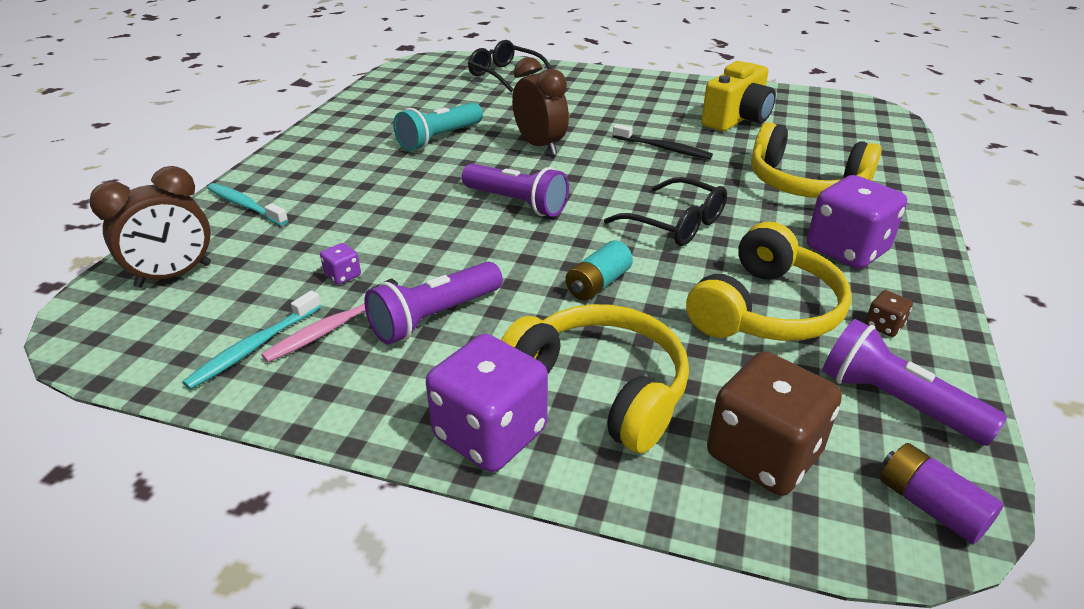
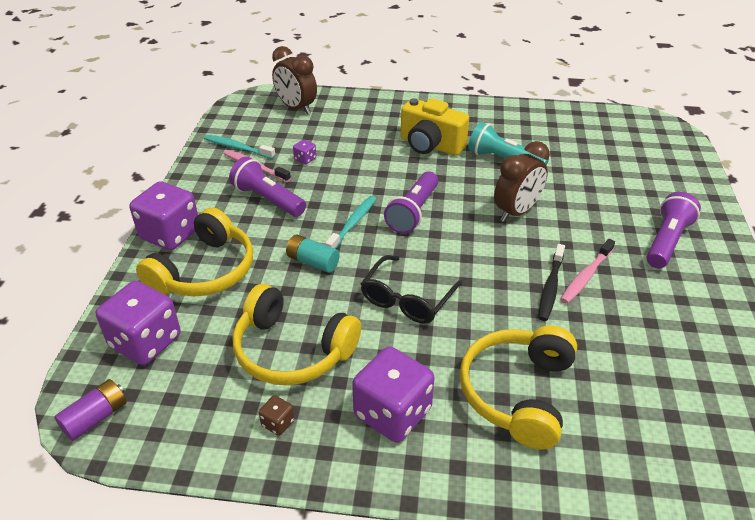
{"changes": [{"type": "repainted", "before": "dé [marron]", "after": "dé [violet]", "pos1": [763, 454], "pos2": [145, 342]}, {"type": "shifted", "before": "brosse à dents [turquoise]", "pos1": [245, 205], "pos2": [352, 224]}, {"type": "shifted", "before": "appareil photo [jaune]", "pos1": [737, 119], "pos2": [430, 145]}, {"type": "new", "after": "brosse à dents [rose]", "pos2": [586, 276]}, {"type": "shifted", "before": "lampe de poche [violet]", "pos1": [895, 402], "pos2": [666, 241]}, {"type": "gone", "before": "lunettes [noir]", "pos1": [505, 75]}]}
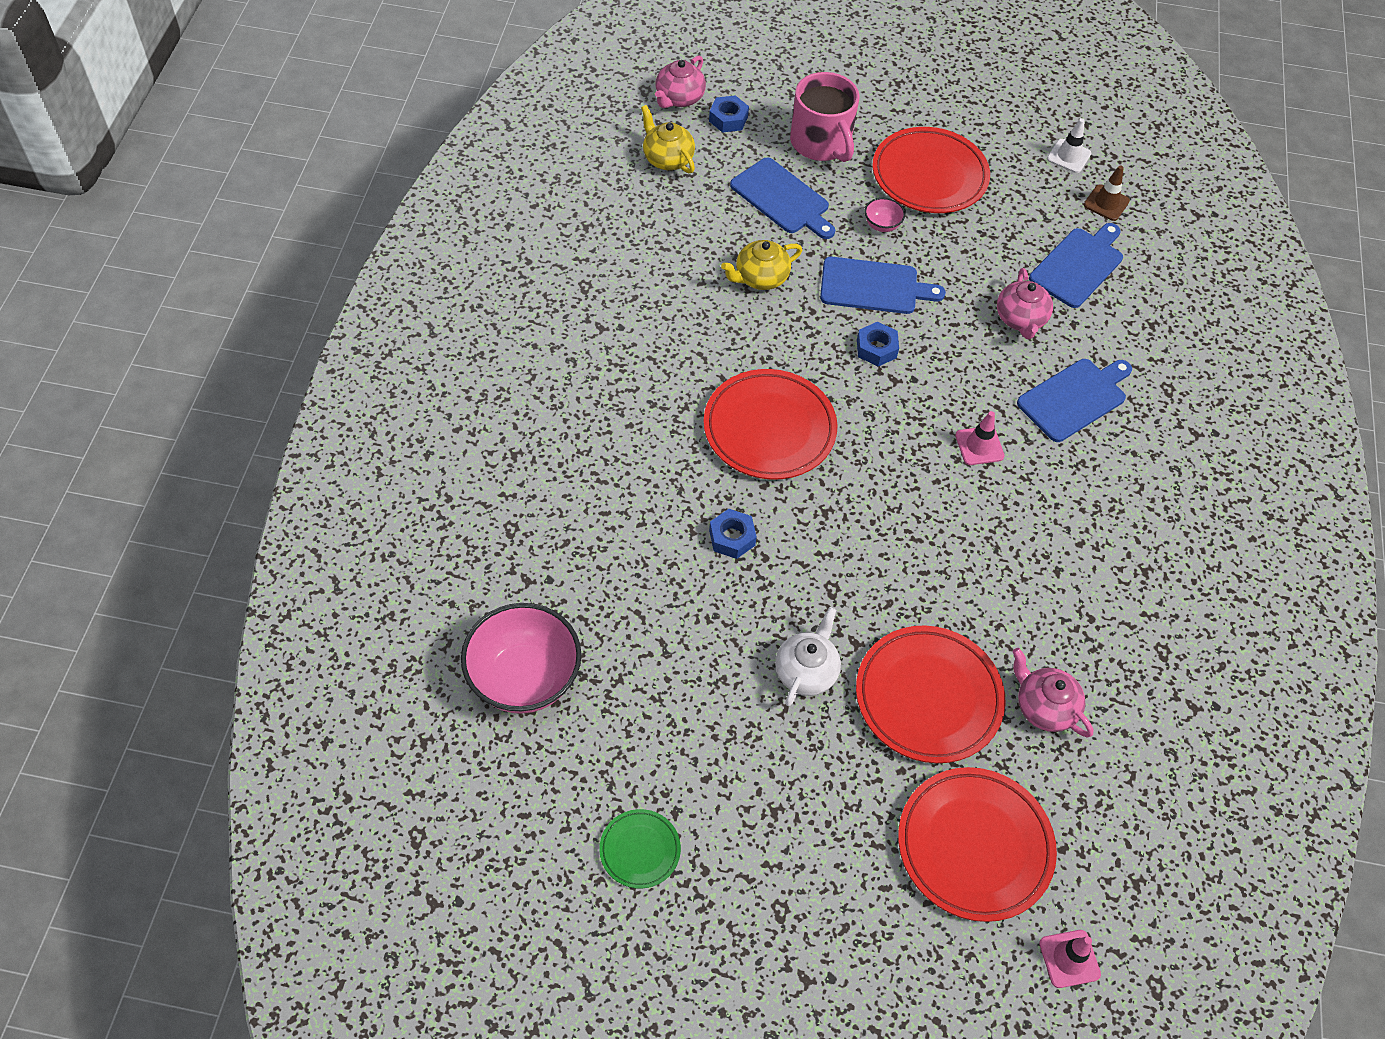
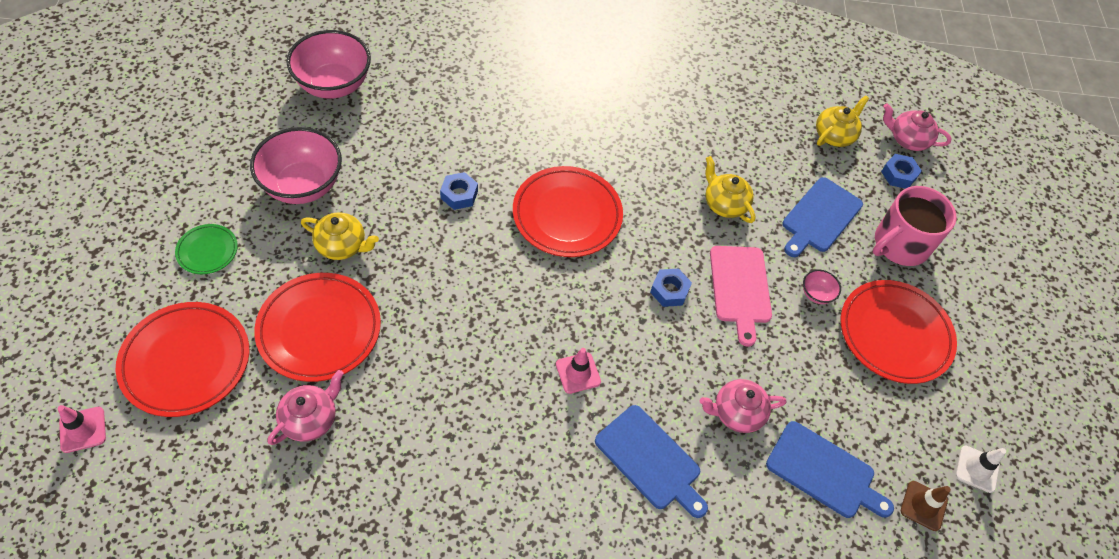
{"changes": [{"type": "shifted", "before": "assiette [vert]", "pos1": [640, 850], "pos2": [207, 251]}, {"type": "new", "after": "bol [rose]", "pos2": [302, 185]}, {"type": "repainted", "before": "théière [blanc]", "after": "théière [jaune]", "pos1": [806, 671], "pos2": [342, 246]}, {"type": "repainted", "before": "planche à découper [bleu]", "after": "planche à découper [rose]", "pos1": [873, 286], "pos2": [740, 288]}]}
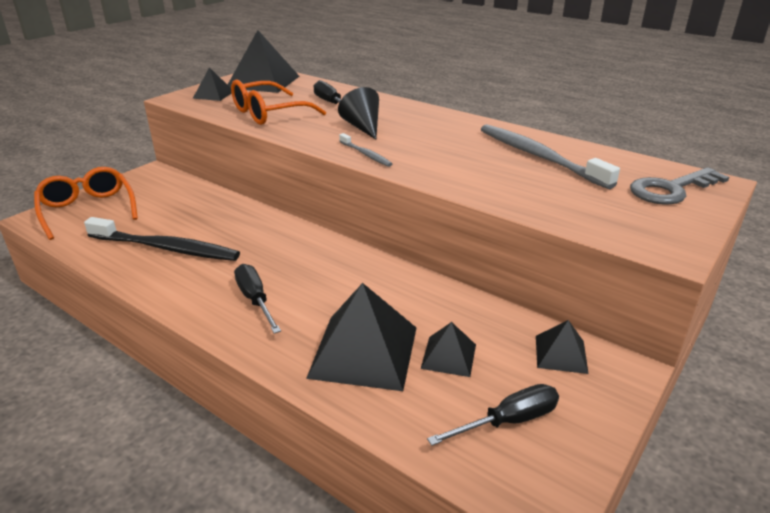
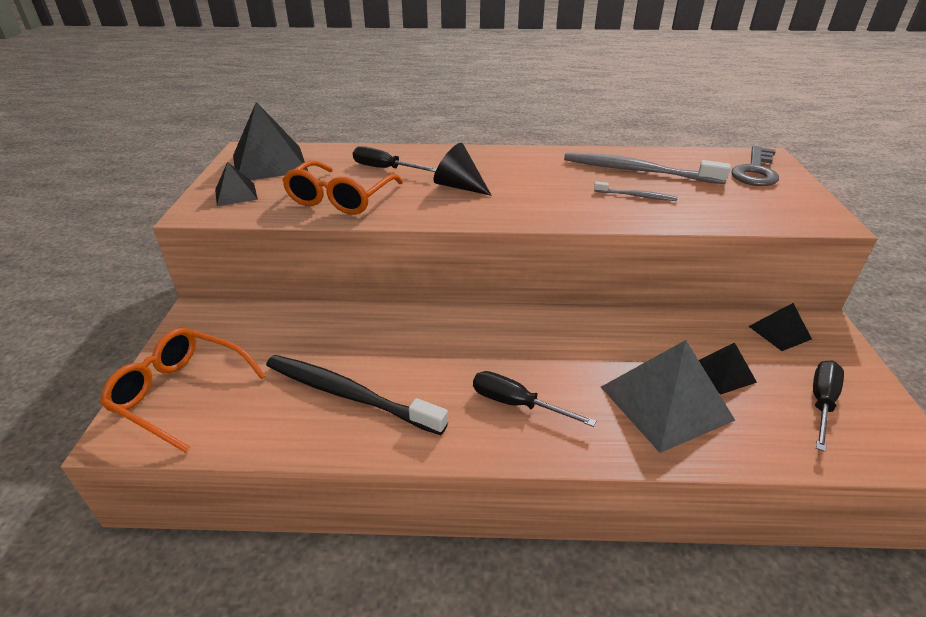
{"changes": [{"type": "rotated", "before": "brosse à dents [noir]", "pos1": [166, 248], "pos2": [349, 394], "turn": -135}, {"type": "shifted", "before": "brosse à dents [gris]", "pos1": [366, 154], "pos2": [636, 196]}, {"type": "repainted", "before": "pyramide [noir]", "after": "pyramide [gris]", "pos1": [364, 351], "pos2": [666, 403]}]}
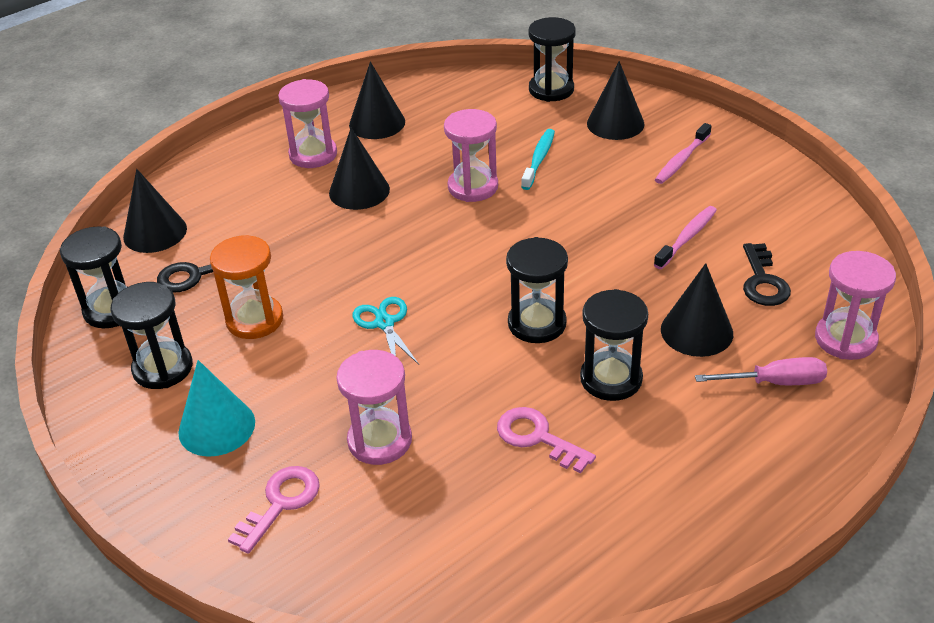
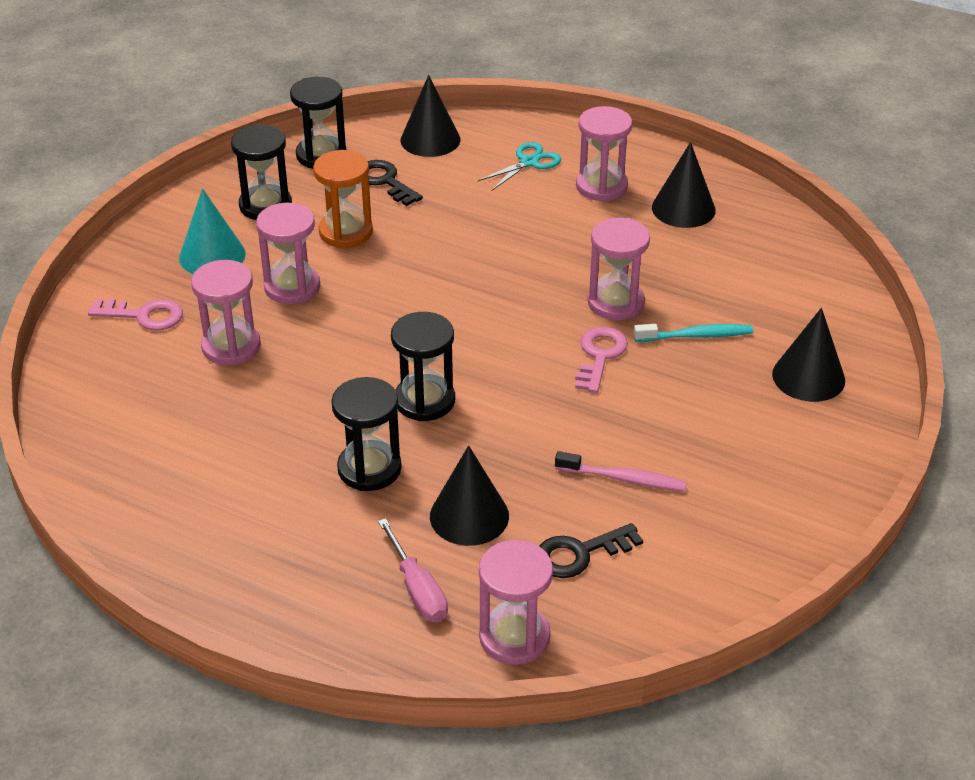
{"changes": [{"type": "new", "after": "sablier [rose]", "pos2": [292, 287]}, {"type": "shifted", "before": "ciseaux [turquoise]", "pos1": [384, 323], "pos2": [529, 162]}, {"type": "shifted", "before": "clé [rose]", "pos1": [537, 438], "pos2": [600, 356]}, {"type": "gone", "before": "cône [noir]", "pos1": [359, 191]}, {"type": "gone", "before": "sablier [noir]", "pos1": [551, 89]}, {"type": "gone", "before": "brosse à dents [rose]", "pos1": [681, 160]}]}
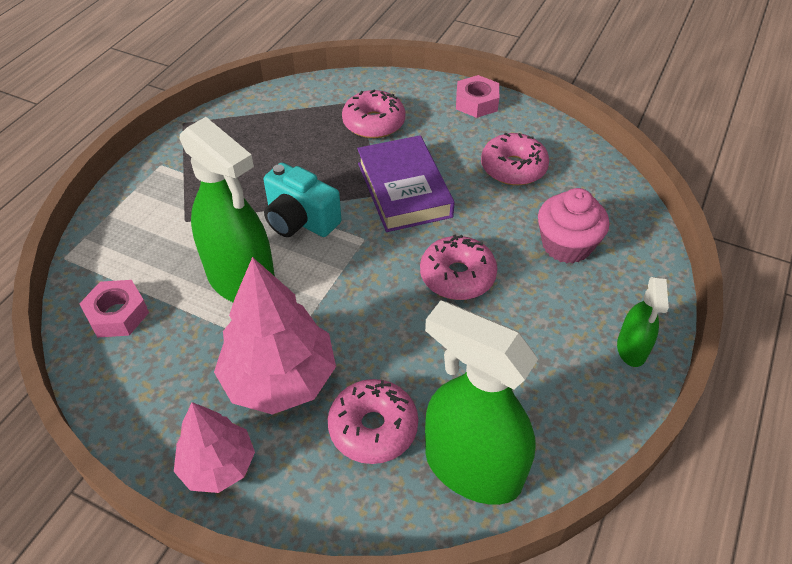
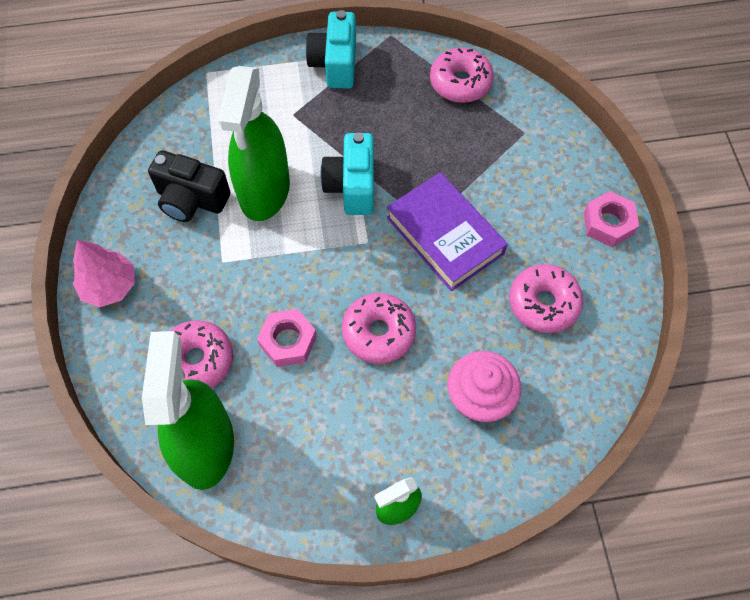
{"changes": [{"type": "new", "after": "appareil photo [noir]", "pos2": [191, 200]}, {"type": "shifted", "before": "écrou [rose]", "pos1": [117, 314], "pos2": [288, 341]}, {"type": "new", "after": "appareil photo [turquoise]", "pos2": [335, 64]}, {"type": "rotated", "before": "livre [violet]", "pos1": [404, 189], "pos2": [445, 235], "turn": -75}, {"type": "shifted", "before": "beignet [rose]", "pos1": [374, 123], "pos2": [460, 82]}, {"type": "gone", "before": "arbre [rose]", "pos1": [280, 379]}]}
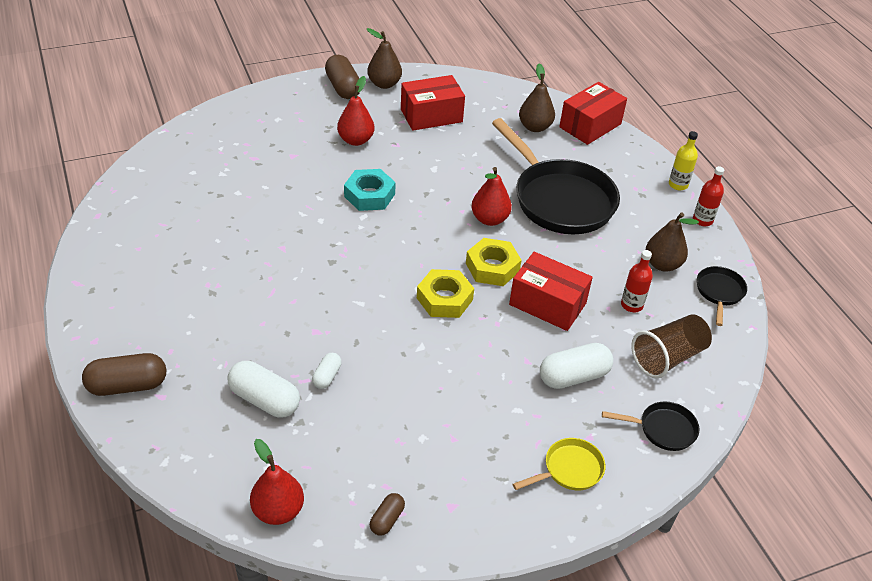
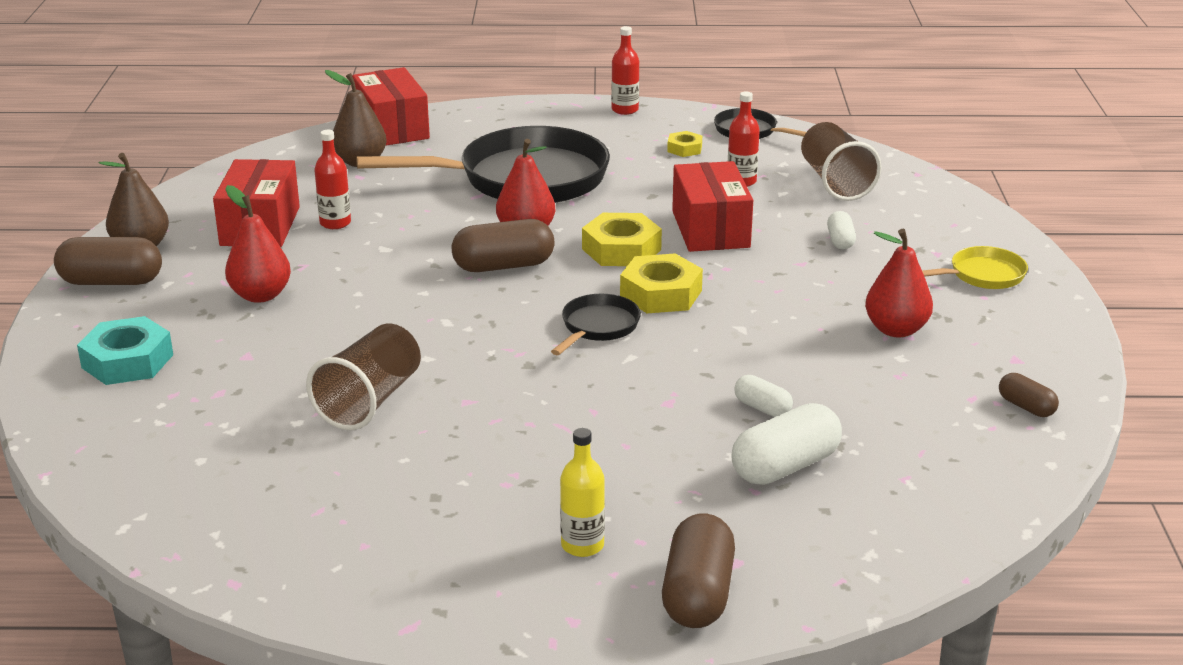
{"changes": [{"type": "shifted", "before": "écrou [turquoise]", "pos1": [369, 195], "pos2": [127, 361]}, {"type": "new", "after": "gobelet [marron]", "pos2": [370, 401]}, {"type": "new", "after": "bouteille [rouge]", "pos2": [335, 223]}, {"type": "new", "after": "gélule [marron]", "pos2": [503, 266]}, {"type": "shifted", "before": "poêle [noir]", "pos1": [663, 429], "pos2": [597, 327]}, {"type": "shifted", "before": "bouteille [jaune]", "pos1": [678, 185], "pos2": [582, 545]}, {"type": "swapped", "before": "poire [marron]", "after": "écrou [jaune]", "pos1": [662, 264], "pos2": [684, 149]}, {"type": "rotated", "before": "boîte [rouge]", "pos1": [547, 304], "pos2": [710, 229], "turn": -60}, {"type": "scaled", "before": "gélule [blanc]", "pos1": [573, 376], "pos2": [840, 241], "scale": 0.54}, {"type": "shifted", "before": "poire [rouge]", "pos1": [278, 510], "pos2": [895, 330]}, {"type": "rotated", "before": "poêle [jaune]", "pos1": [569, 470], "pos2": [982, 275], "turn": 75}]}
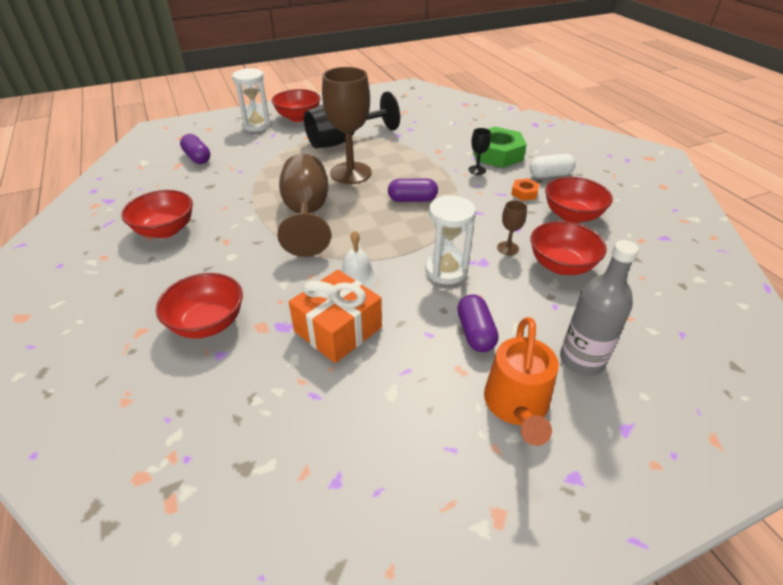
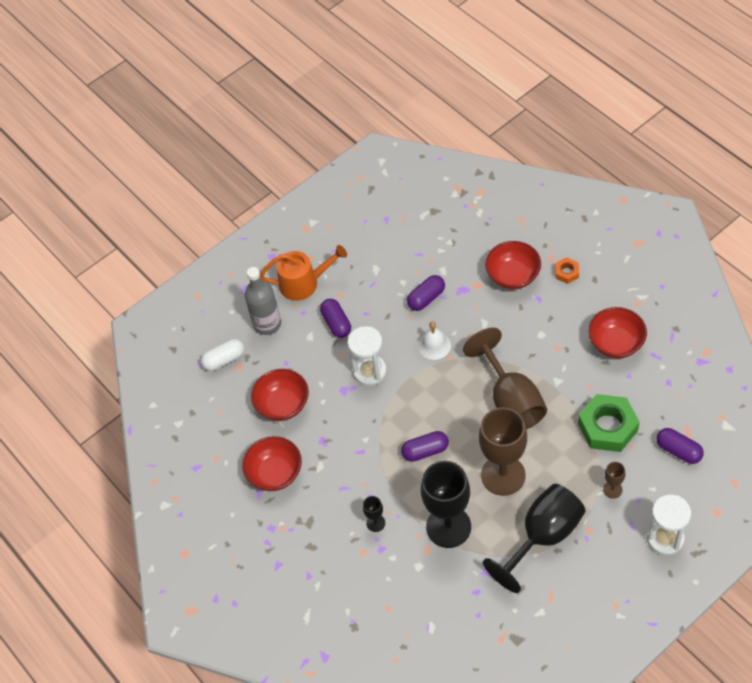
{"changes": [{"type": "shifted", "before": "gélule [blanc]", "pos1": [550, 175], "pos2": [224, 360]}, {"type": "rotated", "before": "arrosoir [orange]", "pos1": [517, 405], "pos2": [303, 283], "turn": 90}, {"type": "swapped", "before": "cadeau [orange]", "after": "gélule [violet]", "pos1": [338, 329], "pos2": [426, 298]}, {"type": "new", "after": "verre à pied [noir]", "pos2": [448, 527]}, {"type": "shifted", "before": "écrou [orange]", "pos1": [524, 193], "pos2": [566, 272]}, {"type": "shifted", "before": "écrou [vert]", "pos1": [497, 154], "pos2": [607, 427]}, {"type": "shifted", "before": "verre à pied [marron]", "pos1": [507, 248], "pos2": [612, 489]}, {"type": "gone", "before": "bol [rouge]", "pos1": [298, 118]}]}
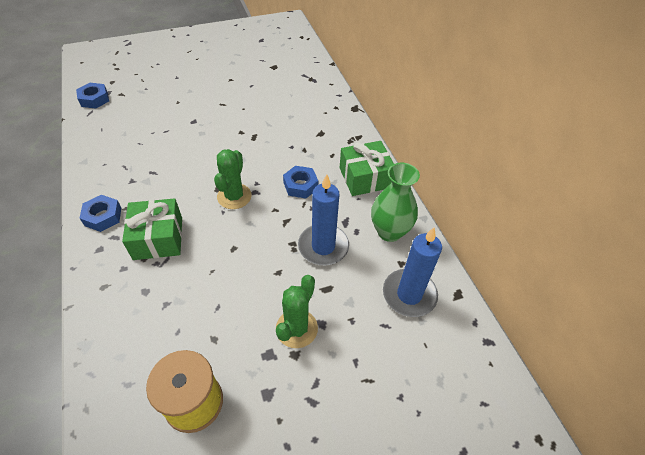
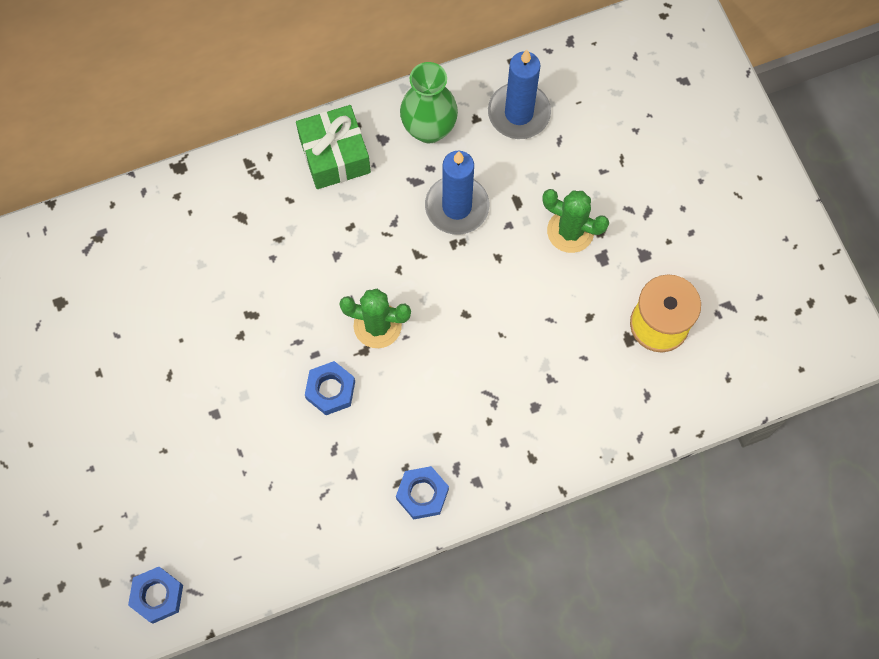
{"changes": [{"type": "shifted", "before": "écrou [bleu]", "pos1": [300, 185], "pos2": [330, 390]}, {"type": "gone", "before": "cadeau [vert]", "pos1": [158, 238]}]}
